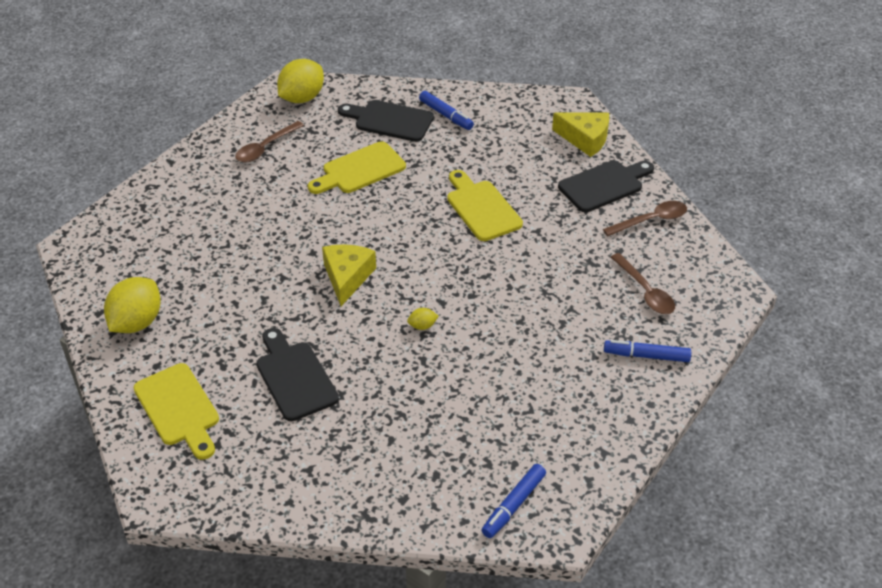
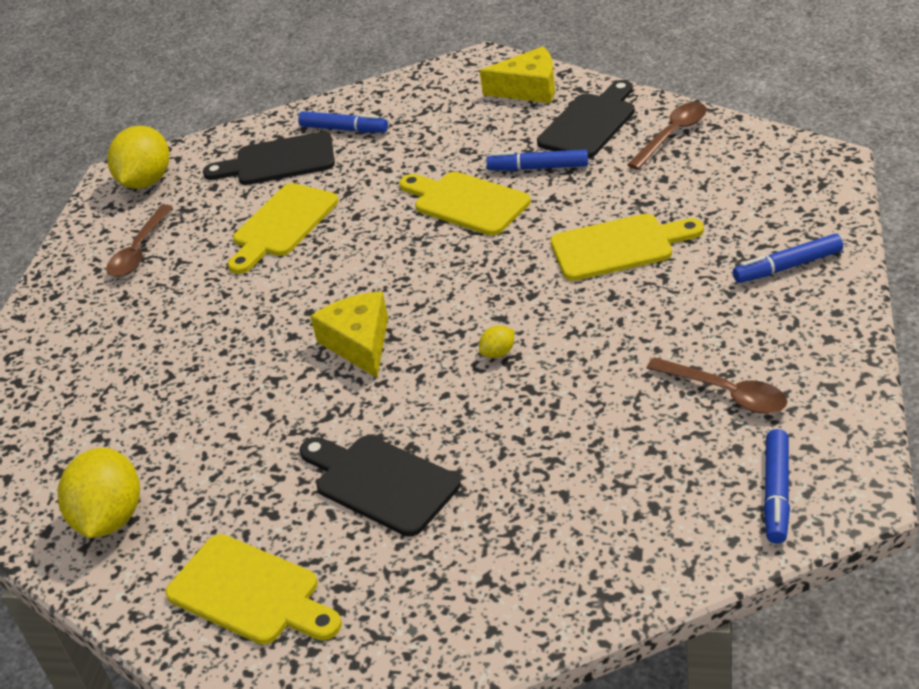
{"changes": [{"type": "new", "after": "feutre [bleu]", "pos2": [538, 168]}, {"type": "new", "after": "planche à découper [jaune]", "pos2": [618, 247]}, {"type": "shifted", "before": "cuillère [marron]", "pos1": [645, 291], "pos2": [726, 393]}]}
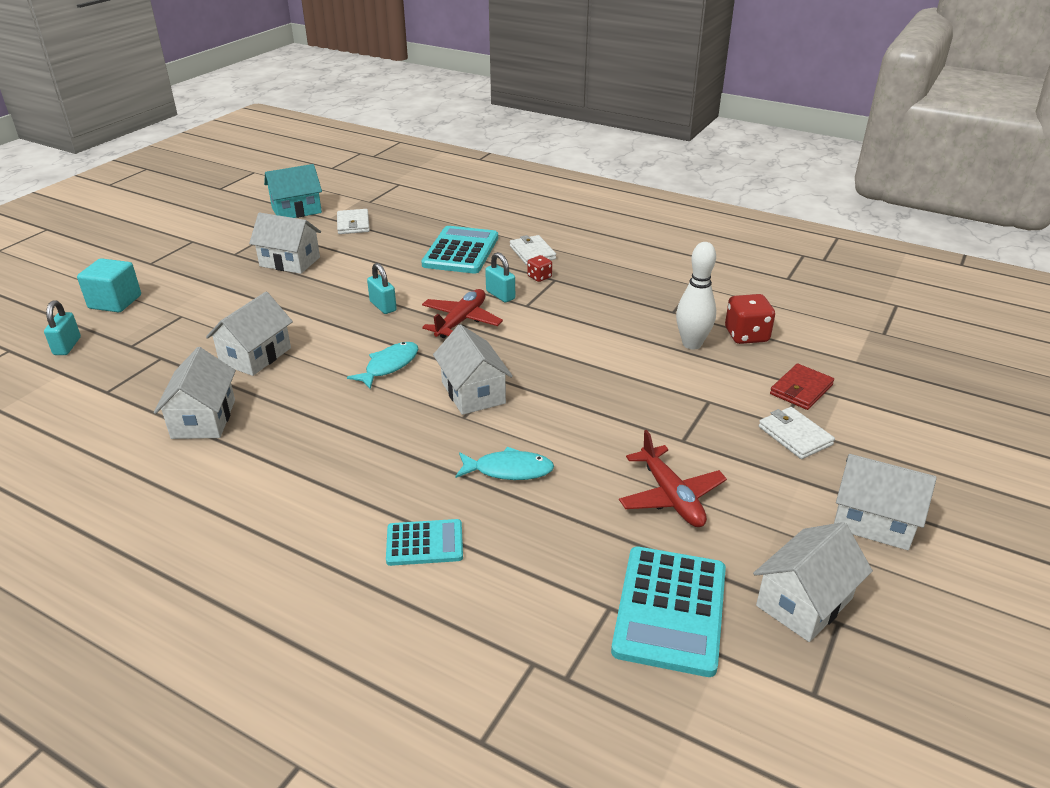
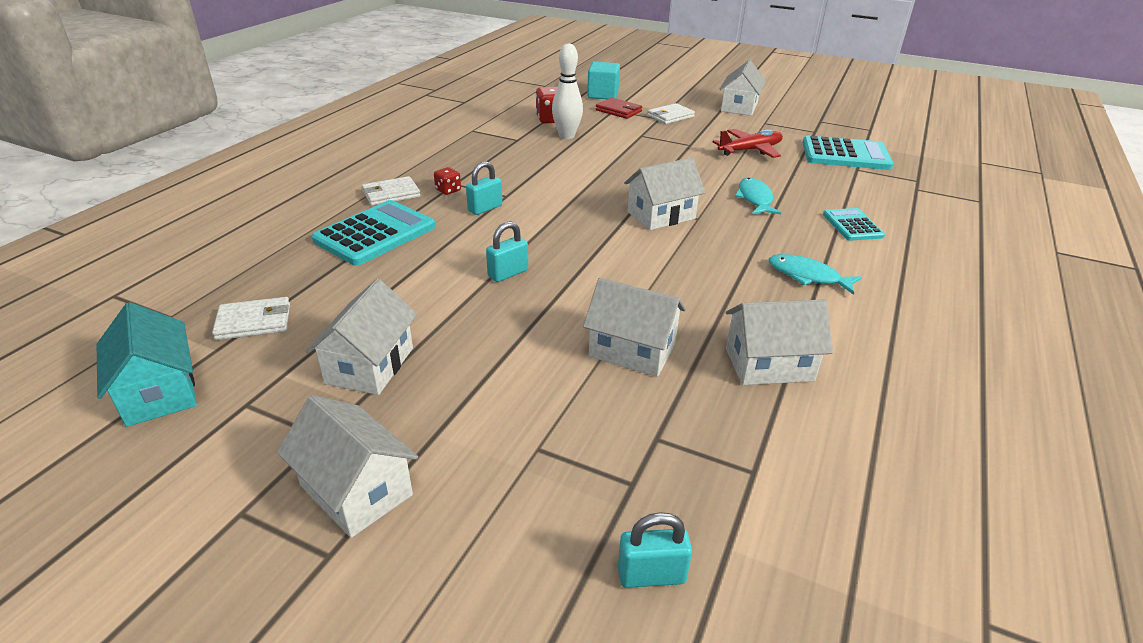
{"changes": [{"type": "shifted", "before": "maison [blanc]", "pos1": [804, 602], "pos2": [356, 490]}, {"type": "rotated", "before": "calculatrice [turquoise]", "pos1": [461, 251], "pos2": [375, 234], "turn": 120}, {"type": "shifted", "before": "cube [turquoise]", "pos1": [115, 302], "pos2": [602, 95]}, {"type": "shifted", "before": "poisson [turquoise]", "pos1": [389, 366], "pos2": [807, 276]}, {"type": "gone", "before": "avion [rouge]", "pos1": [461, 321]}]}
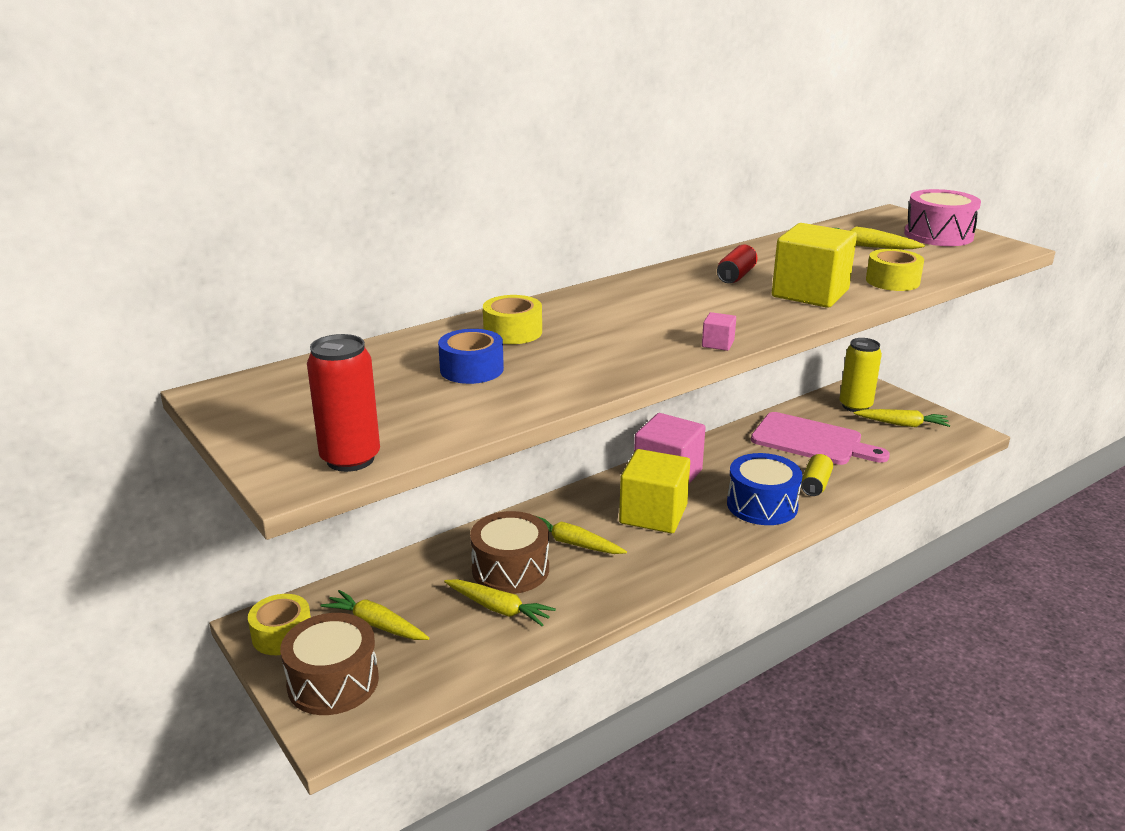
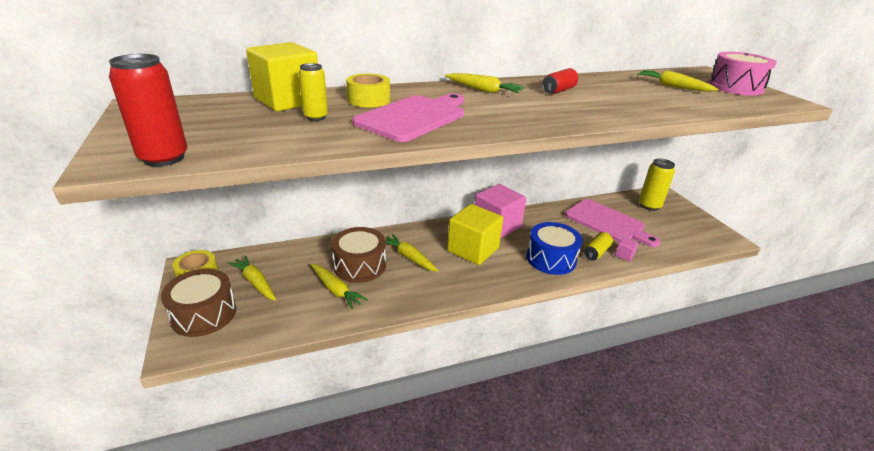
{"changes": [{"type": "shifted", "before": "cube [jaune]", "pos1": [810, 293], "pos2": [288, 101]}, {"type": "swapped", "before": "ruban adhésif [bleu]", "after": "canette [jaune]", "pos1": [471, 369], "pos2": [316, 117]}, {"type": "new", "after": "planche à découper [rose]", "pos2": [414, 117]}, {"type": "shifted", "before": "carotte [jaune]", "pos1": [902, 424], "pos2": [483, 90]}, {"type": "shifted", "before": "cube [rose]", "pos1": [718, 344], "pos2": [624, 255]}, {"type": "gone", "before": "ruban adhésif [jaune]", "pos1": [892, 281]}]}
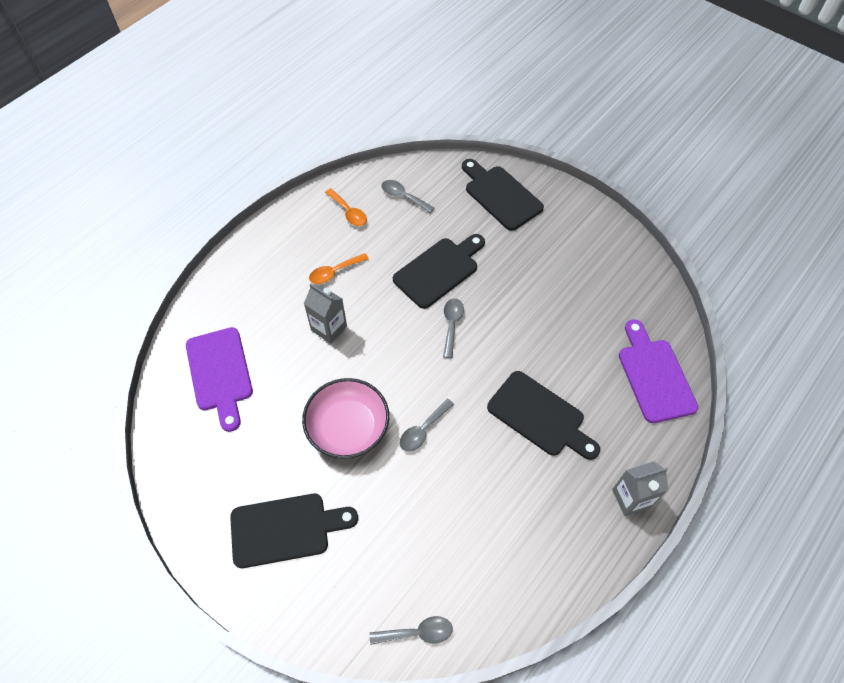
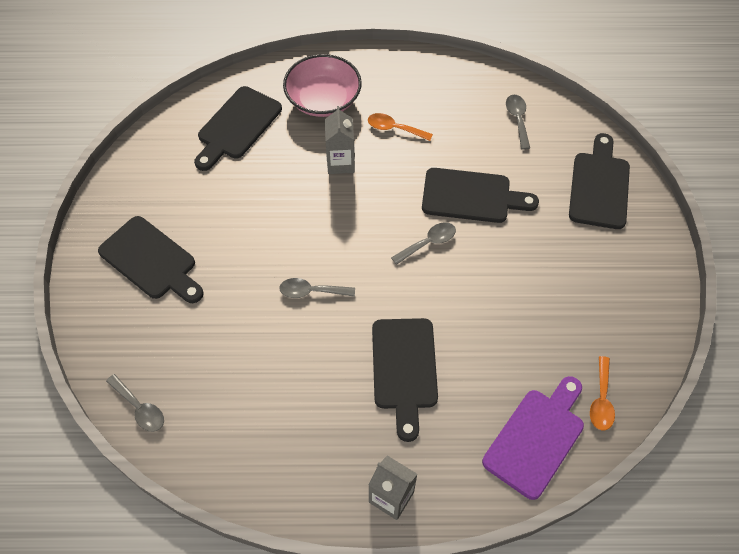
{"changes": [{"type": "repainted", "before": "planche à découper [violet]", "after": "planche à découper [noir]", "pos1": [220, 373], "pos2": [237, 126]}, {"type": "shifted", "before": "bol [rose]", "pos1": [348, 427], "pos2": [323, 99]}, {"type": "shifted", "before": "cuillère [orange]", "pos1": [348, 212], "pos2": [601, 400]}]}
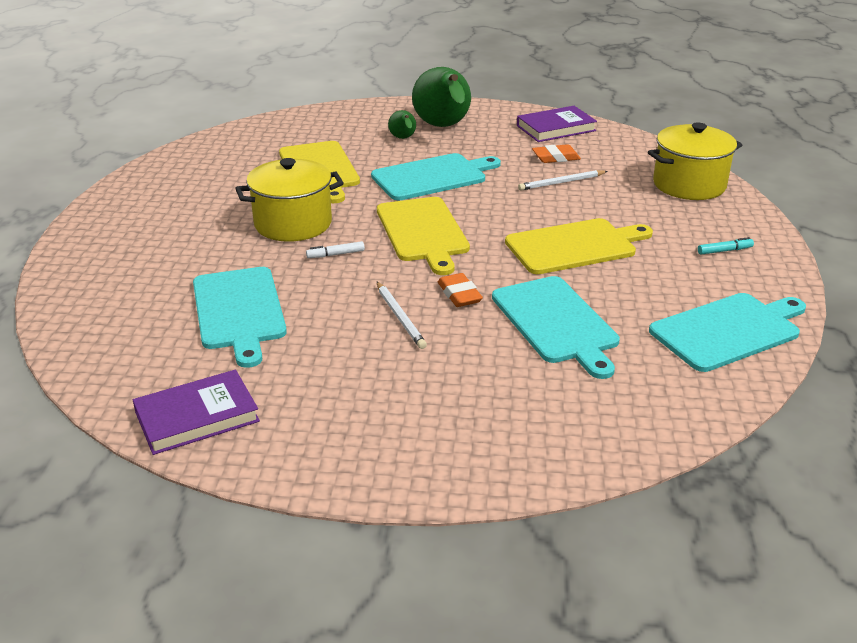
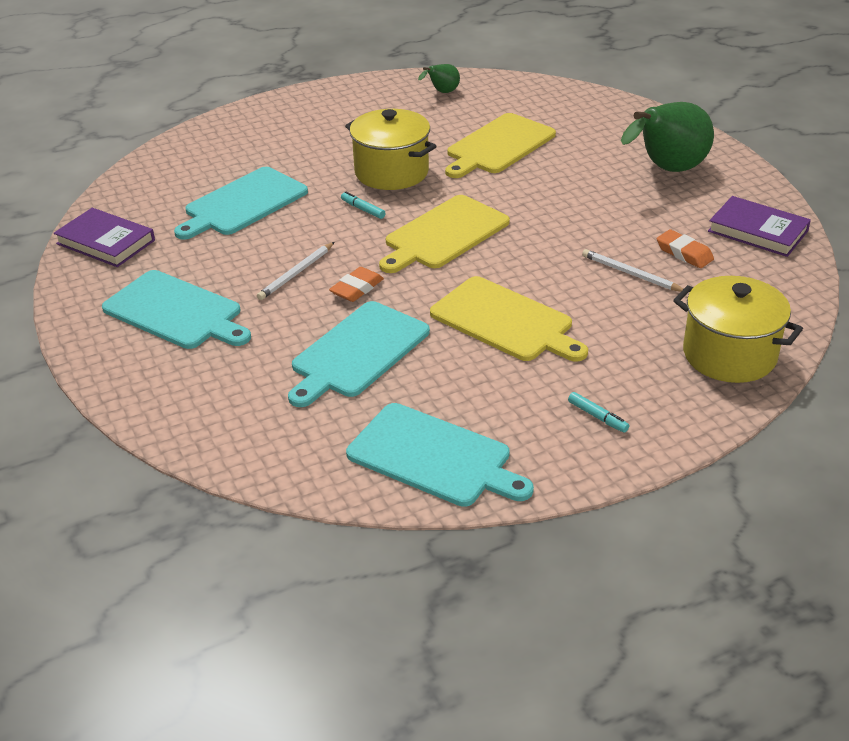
{"changes": [{"type": "shifted", "before": "planche à découper [turquoise]", "pos1": [432, 177], "pos2": [176, 312]}, {"type": "repainted", "before": "feutre [blanc]", "after": "feutre [turquoise]", "pos1": [335, 254], "pos2": [363, 209]}, {"type": "shifted", "before": "poire [vert]", "pos1": [403, 139], "pos2": [442, 92]}]}
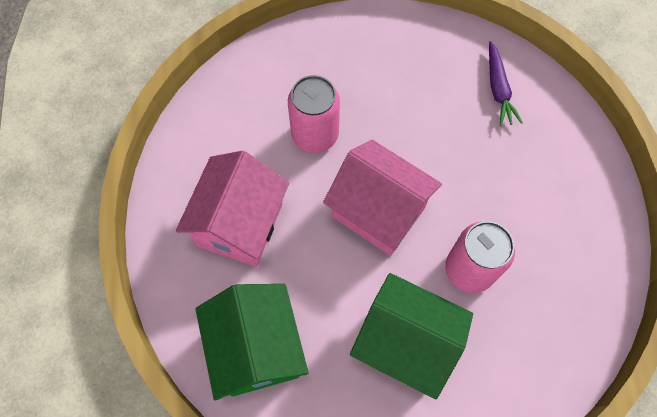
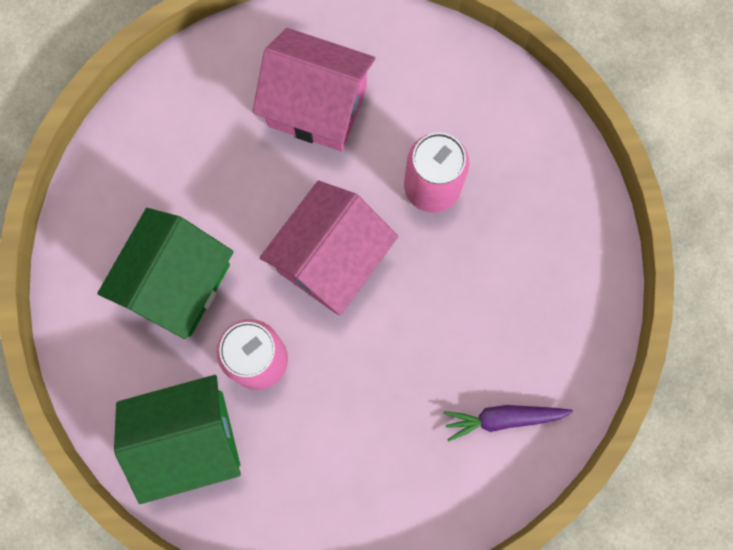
{"changes": [{"type": "shifted", "before": "maison [vert]", "pos1": [257, 349], "pos2": [190, 440]}]}
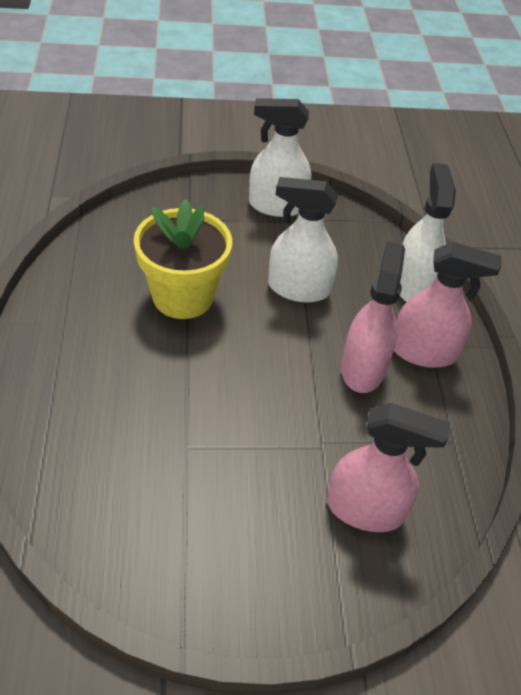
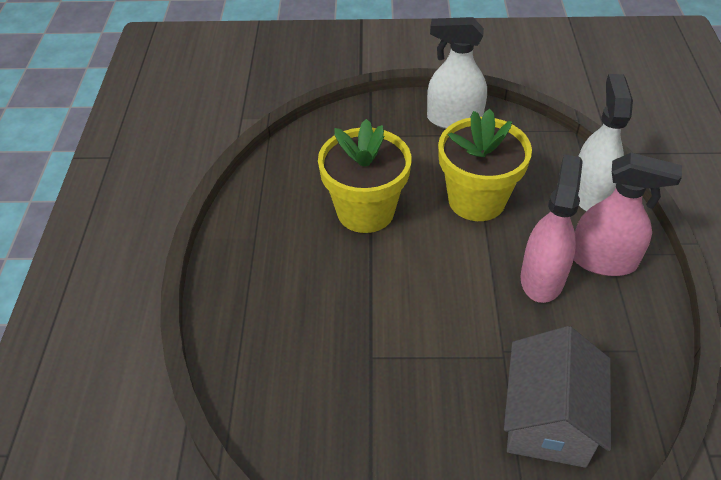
{"changes": [{"type": "swapped", "before": "vaporisateur [blanc]", "after": "pot de fleurs [jaune]", "pos1": [298, 288], "pos2": [476, 200]}, {"type": "swapped", "before": "vaporisateur [rose]", "after": "maison [gris]", "pos1": [365, 509], "pos2": [548, 419]}]}
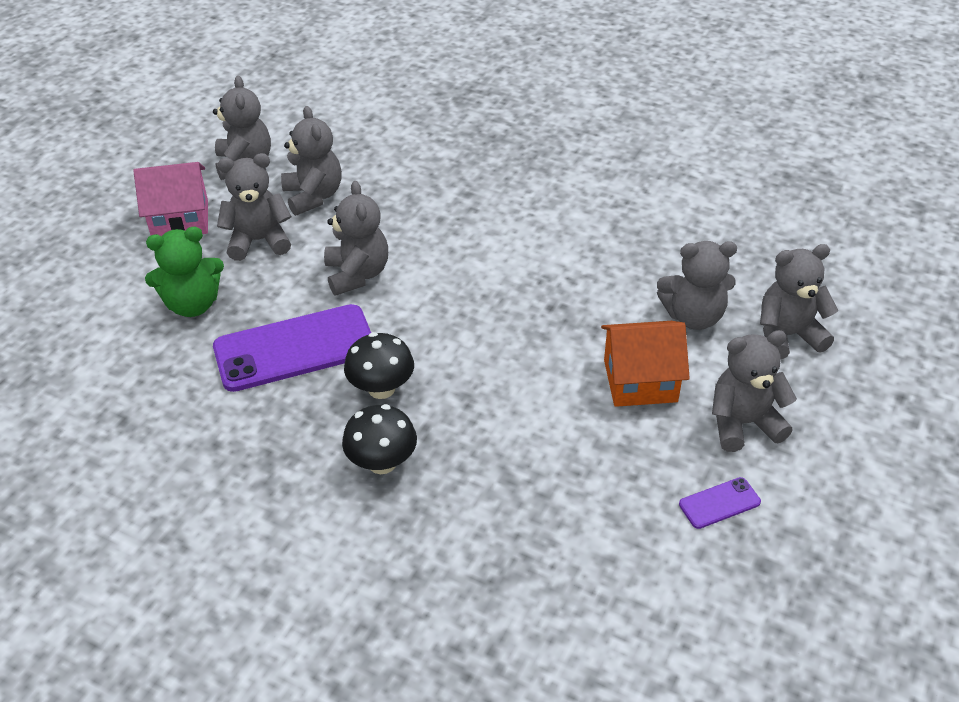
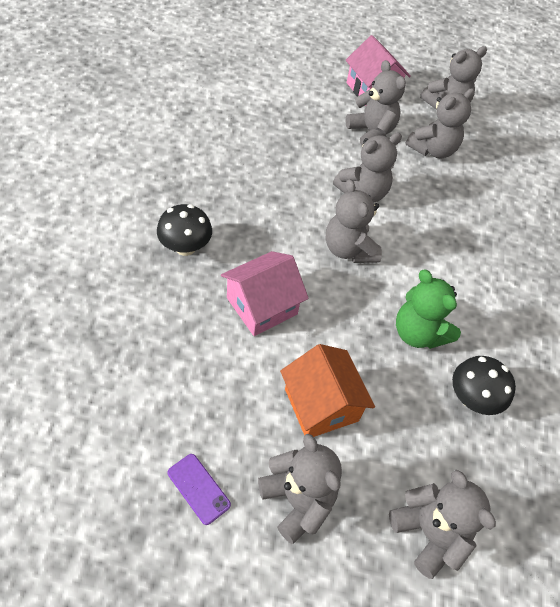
{"changes": [{"type": "new", "after": "maison [rose]", "pos2": [262, 306]}, {"type": "shifted", "before": "ours en peluche [gris]", "pos1": [693, 316], "pos2": [348, 249]}, {"type": "shifted", "before": "ours en peluche [vert]", "pos1": [193, 304], "pos2": [418, 333]}, {"type": "shifted", "before": "champignon [noir]", "pos1": [381, 388], "pos2": [472, 398]}, {"type": "gone", "before": "téléphone [violet]", "pos1": [294, 348]}]}
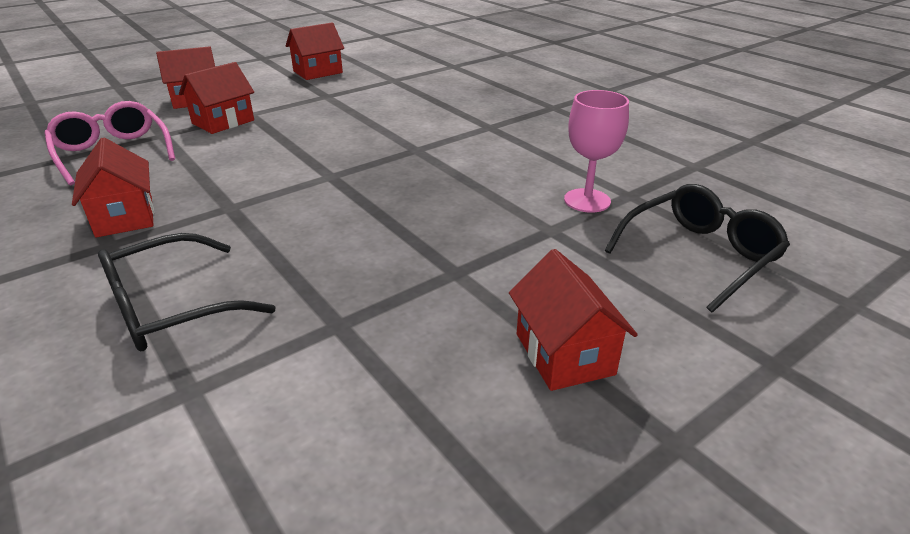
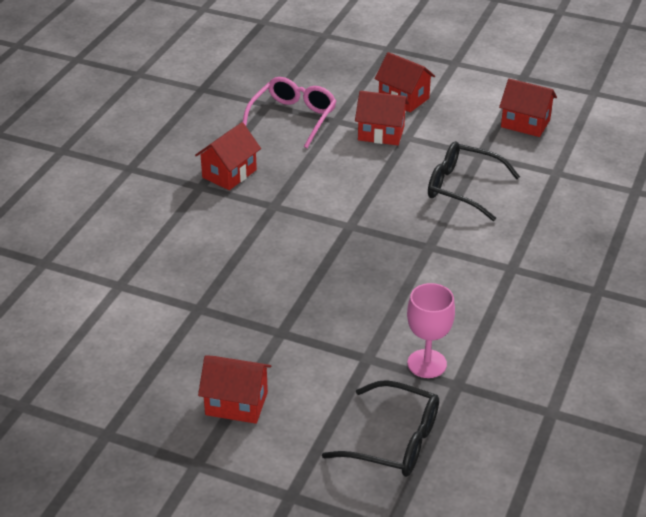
{"changes": [{"type": "rotated", "before": "maison [rouge]", "pos1": [564, 354], "pos2": [236, 403], "turn": 60}, {"type": "shifted", "before": "lunettes [noir]", "pos1": [171, 308], "pos2": [462, 188]}]}
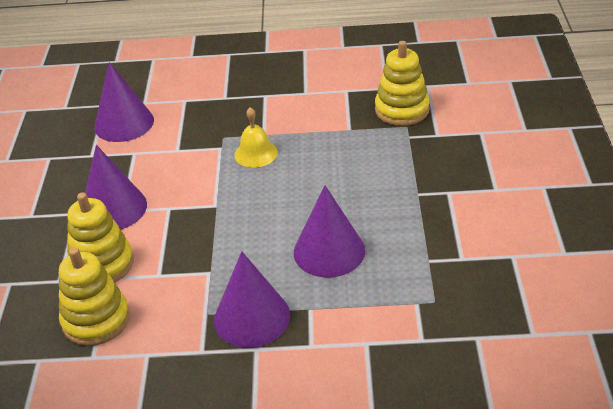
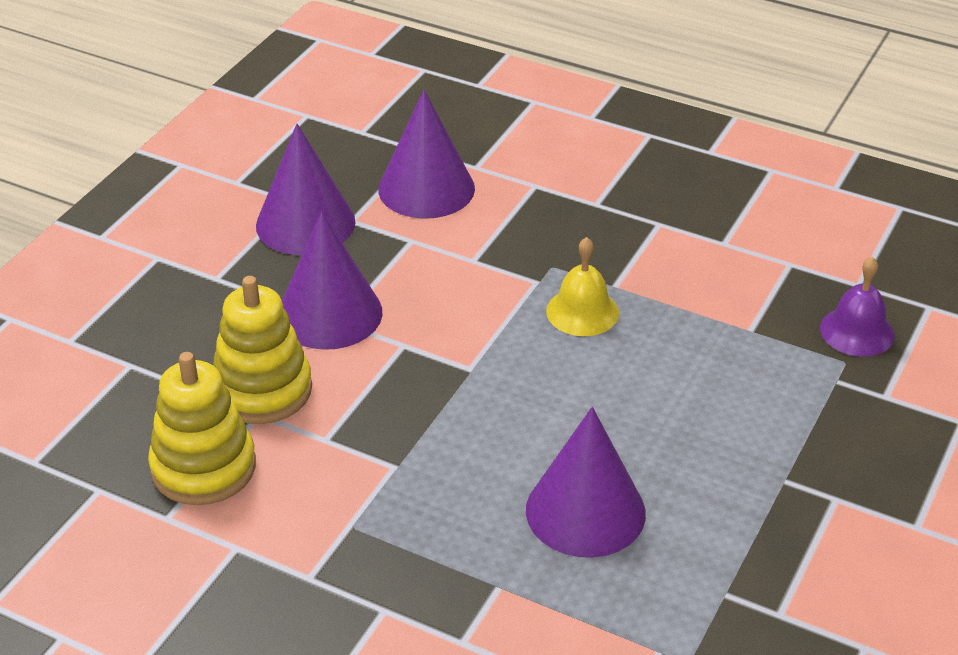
{"changes": [{"type": "shifted", "before": "cône [violet]", "pos1": [252, 317], "pos2": [305, 223]}, {"type": "swapped", "before": "jouet à empiler [jaune]", "after": "cloche [violet]", "pos1": [402, 110], "pos2": [857, 331]}]}
